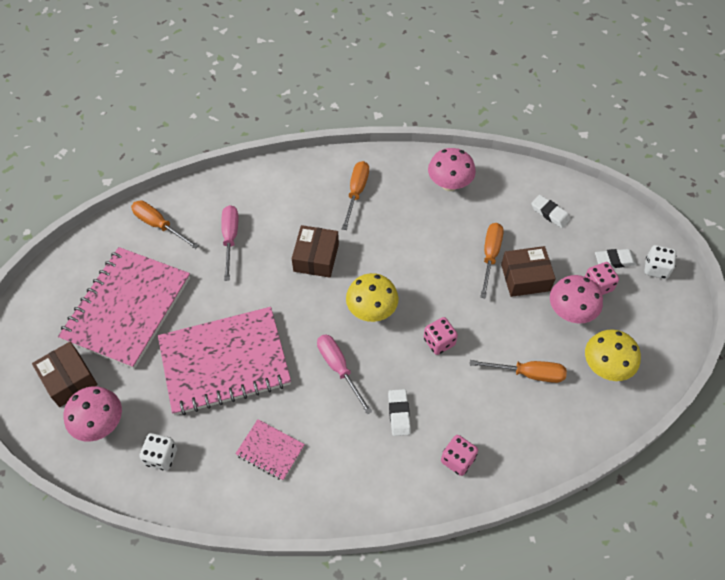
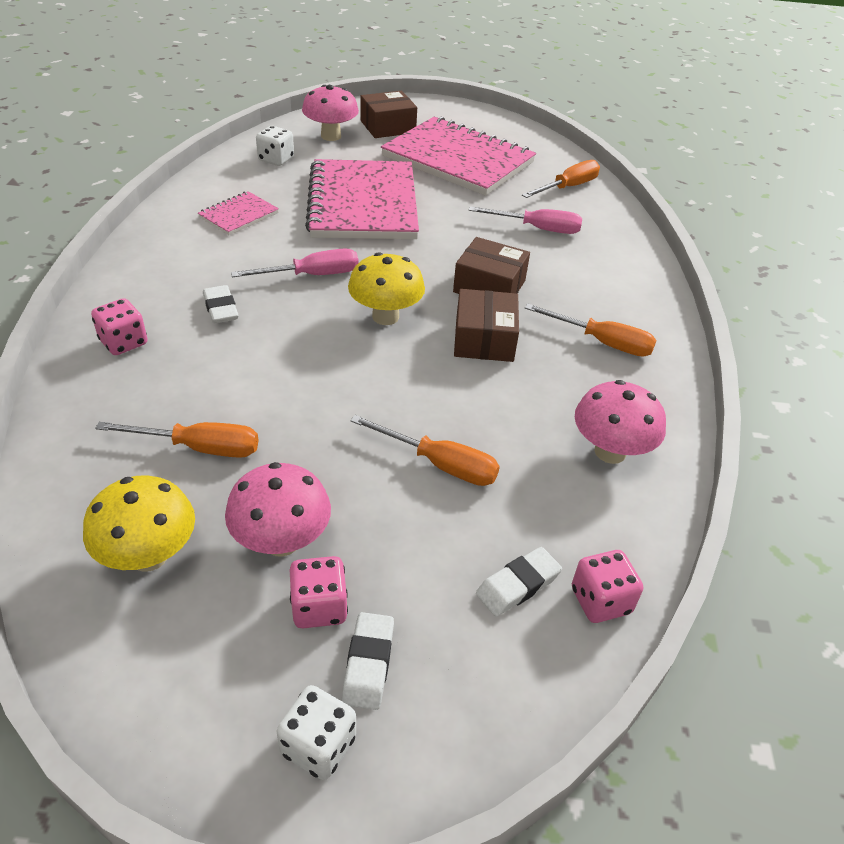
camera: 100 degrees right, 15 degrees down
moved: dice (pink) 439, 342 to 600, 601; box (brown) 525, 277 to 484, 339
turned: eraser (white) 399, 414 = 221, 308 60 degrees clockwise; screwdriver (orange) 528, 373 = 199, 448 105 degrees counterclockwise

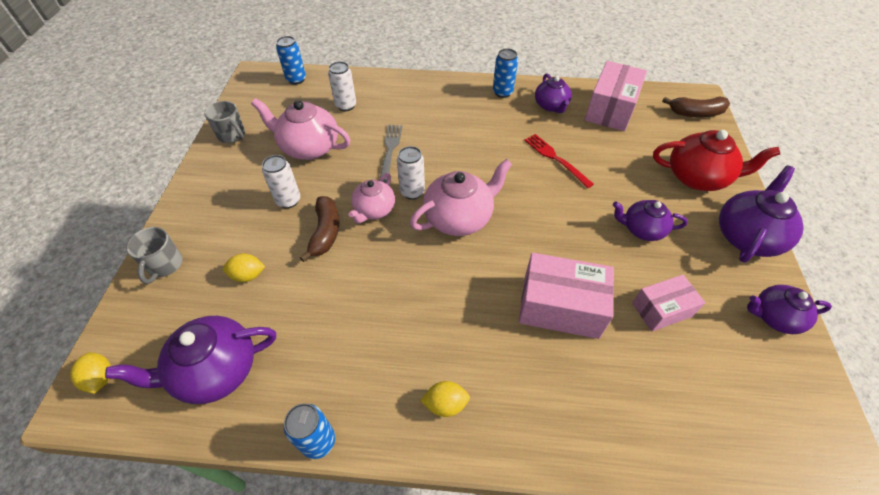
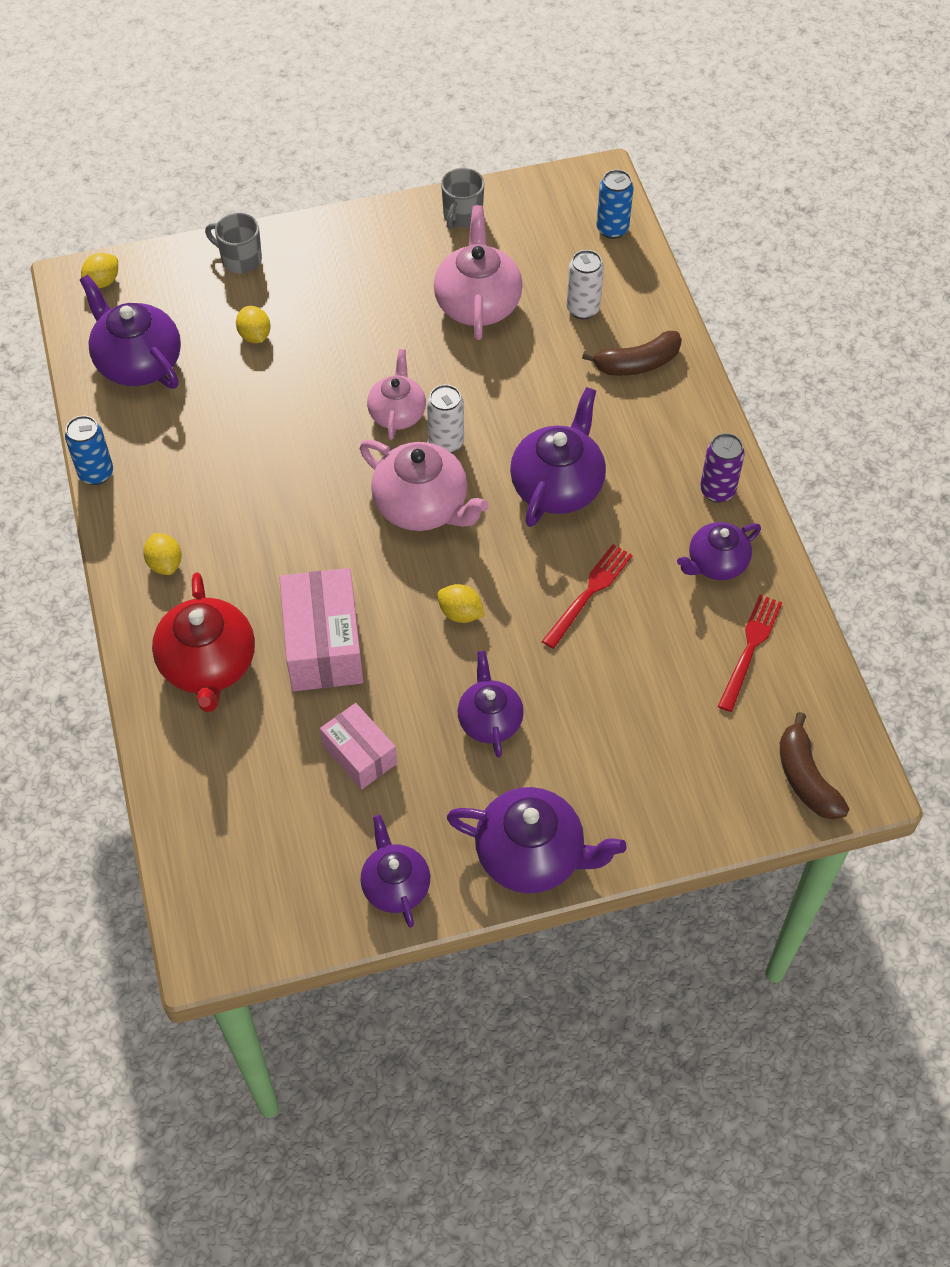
camera: 70 degrees right, 5 degrees up
removed: can (white) 288, 201; fork (grey) 390, 151
added: lemon (yellow) 460, 613; teapot (purple) 557, 486
moved: banana (brown) 325, 232 to 637, 363; teapot (red) 697, 177 to 208, 665
replaced: box (pink) 610, 109 to fork (red) 750, 648
recoloured: can (blue) 502, 92 to can (purple) 717, 491
turned: mug (grey) 165, 265 = 240, 259 45 degrees clockwise; teapot (pink) 374, 210 = 397, 413 90 degrees clockwise

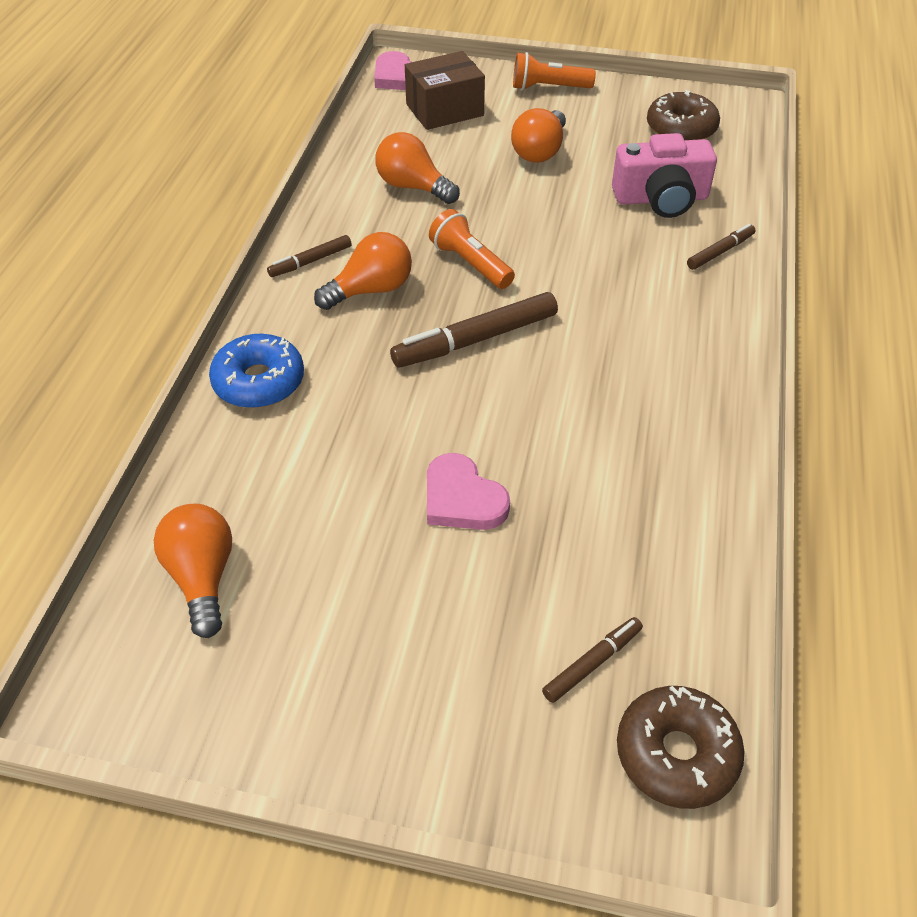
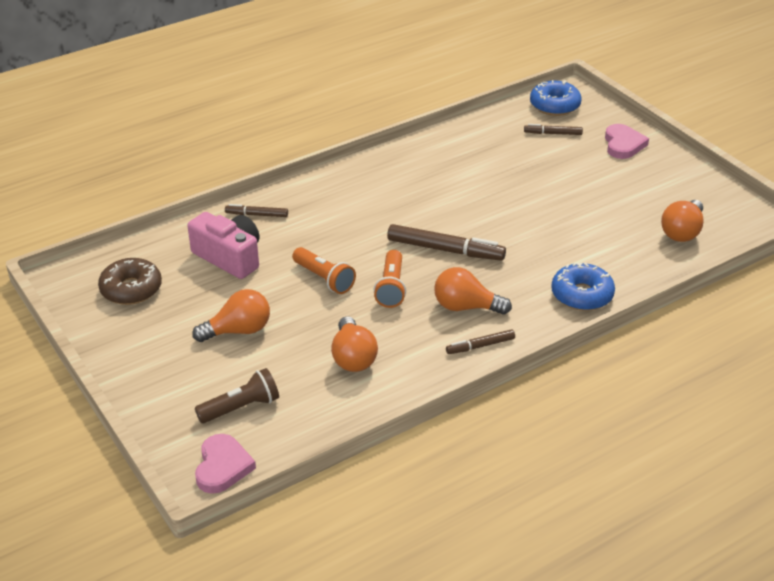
camera: 135 degrees left, 10 degrees down
moved: heart (pink) 462, 498 to 623, 144; flashlight (orange) 548, 88 to 324, 279
replaced: box (brown) 444, 110 to flashlight (brown) 241, 407
recoloured: donut (brown) 676, 754 to donut (blue) 554, 105
turned: marker (brown) 310, 261 = 480, 346 150 degrees clockwise

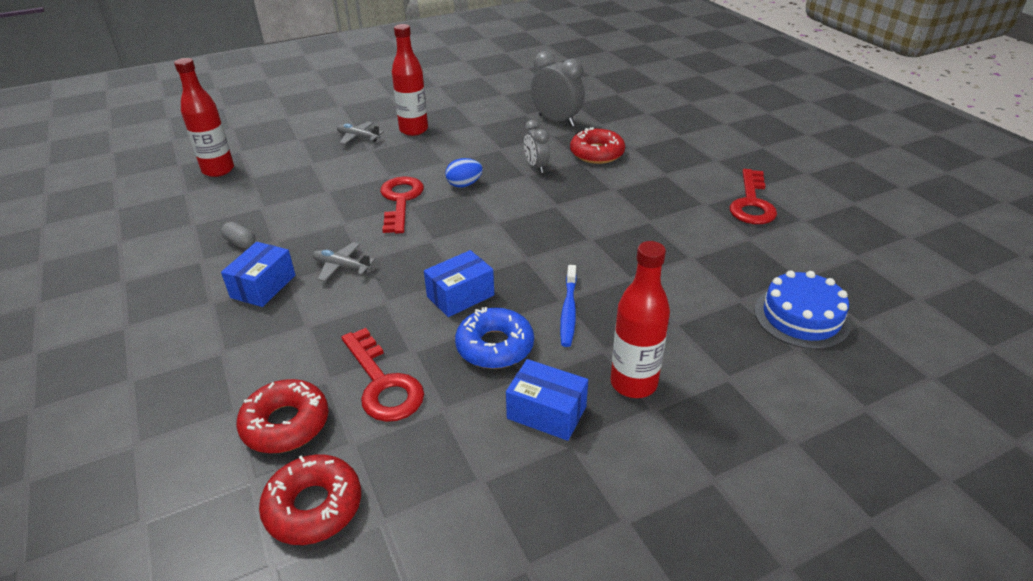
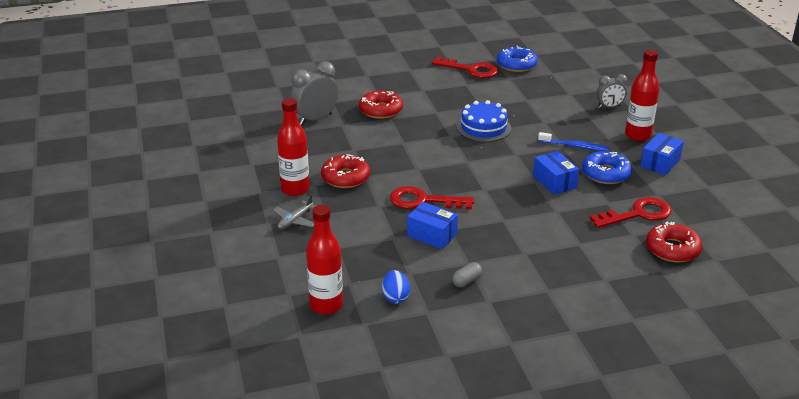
camera: 80 degrees left, 5 degrees down
removed: plane (grey) 341, 267
added: donut (blue) 516, 65
moved: box (blue) 263, 286 to 432, 235; donut (red) 313, 506 to 345, 177; egg (blue) 464, 185 to 395, 297; clock (grey) 536, 167 to 609, 107; cake (blue) 801, 317 to 483, 127

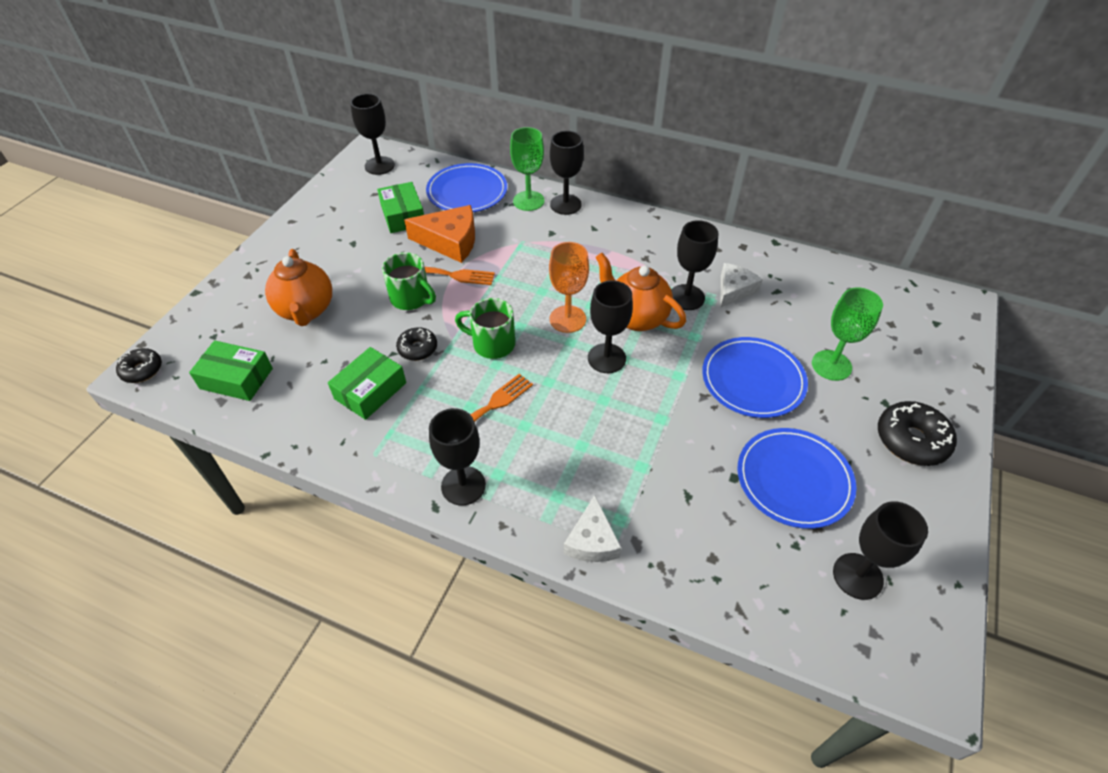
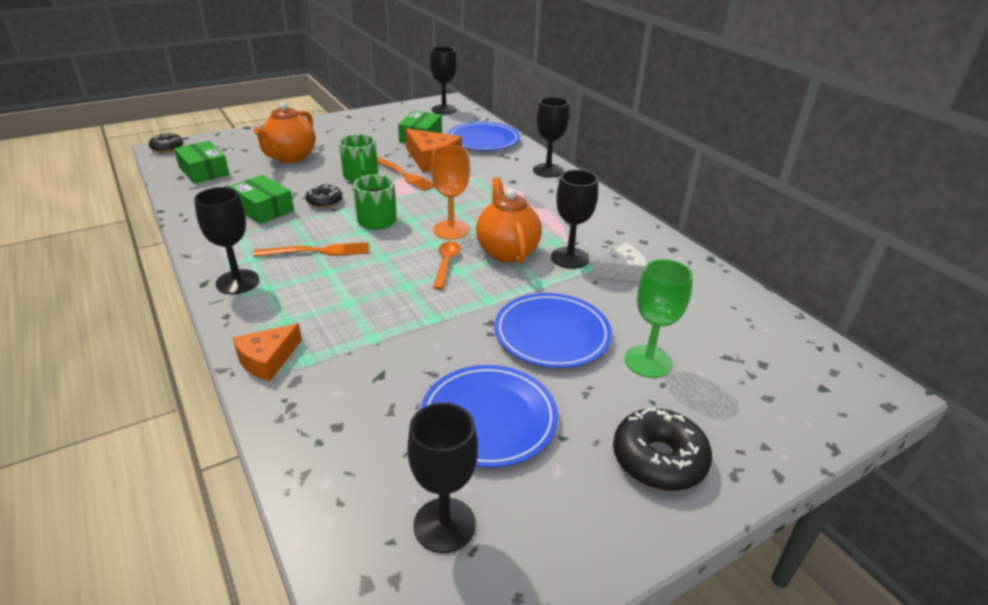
camera: 35 degrees right, 15 degrees down
removed: goblet (green) 528, 201
replaced: goblet (black) 606, 358 to spoon (orange) 446, 264
recoloured: cheese (white) 592, 540 to cheese (orange) 267, 359
turned: box (green) 370, 391 = 263, 209 60 degrees clockwise

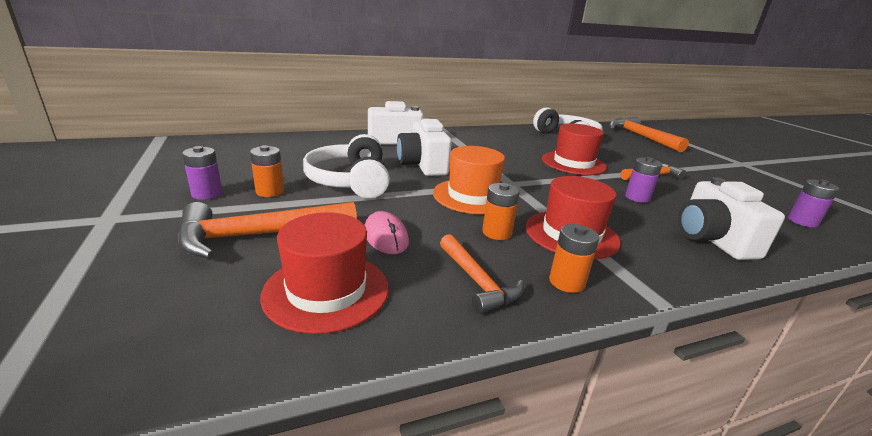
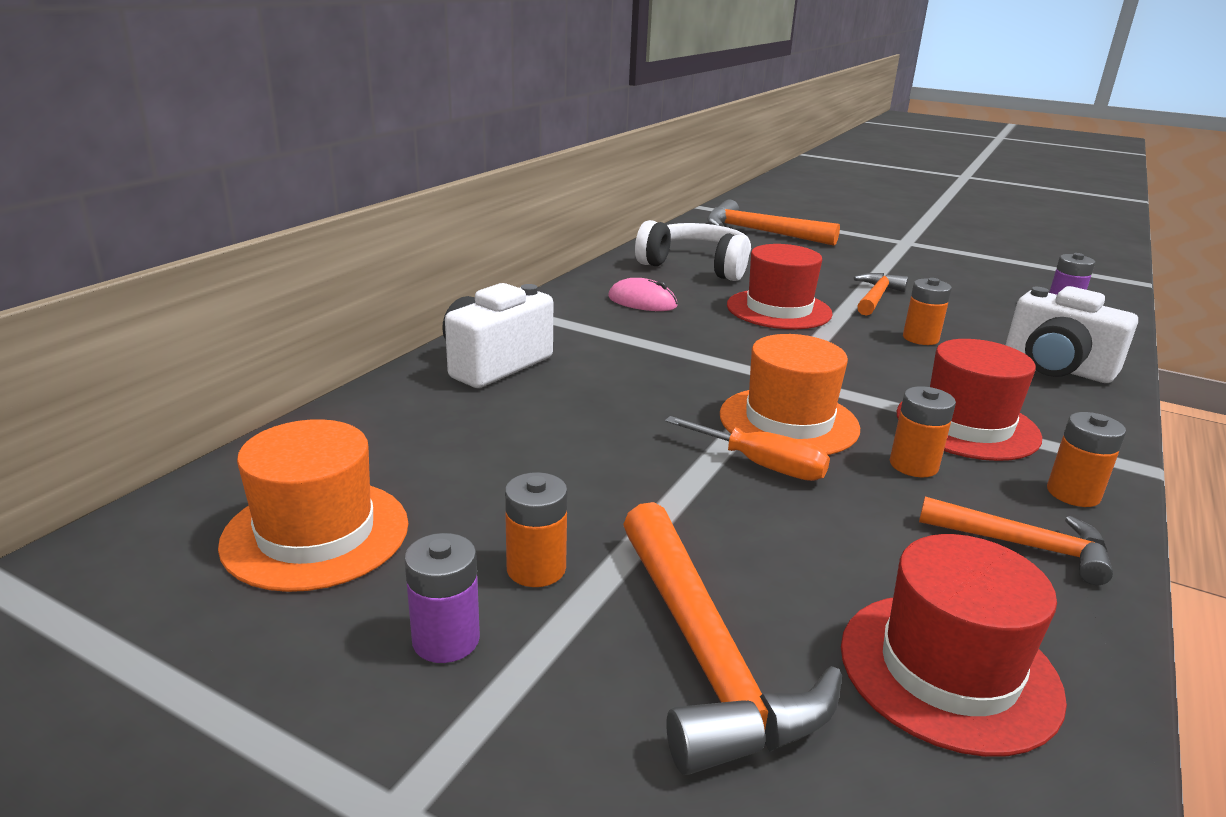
camera: 40 degrees left, 0 degrees up
removed: headphones (white) 350, 181; camera (white) 423, 165
added: hat (orange) 316, 533; screwdriver (orange) 762, 465
moved: mouse (pink) 386, 236 to 642, 302
recoloured: battery (purple) 637, 198 to battery (orange) 920, 338
turned: hammer (orange) 259, 235 = 705, 654 45 degrees counterclockwise

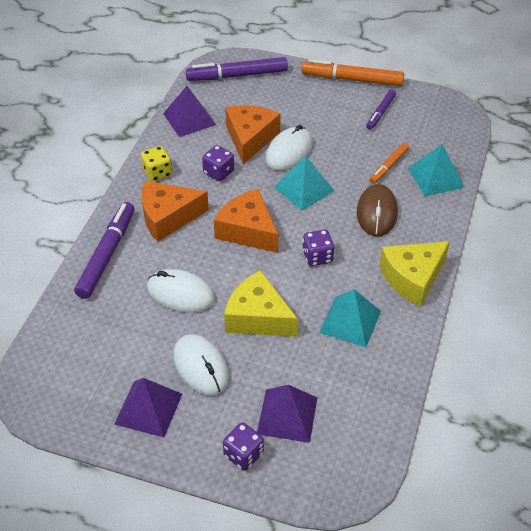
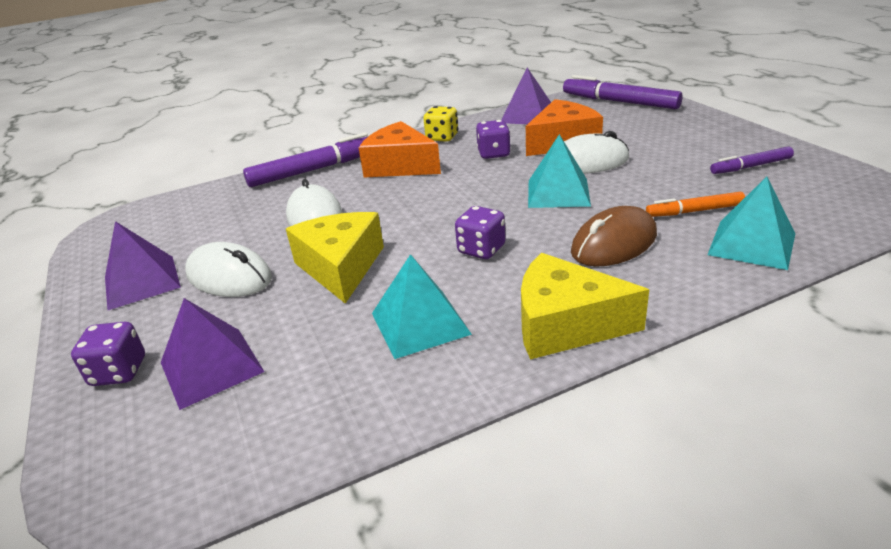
camera: 50 degrees right, 15 degrees down
removed: cheese (orange) 248, 230; marker (orange) 352, 79
turned: mouse (white) 201, 367 = 229, 277 75 degrees counterclockwise

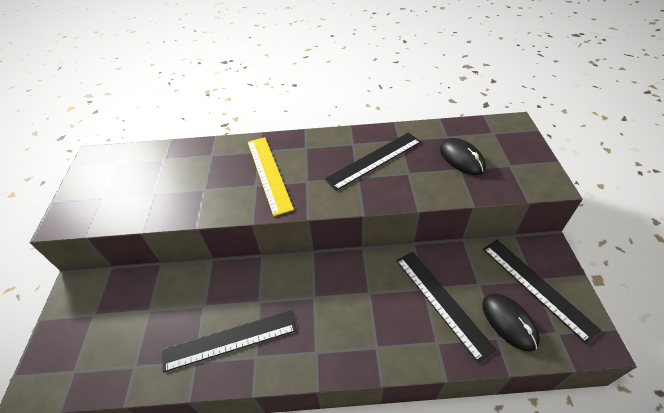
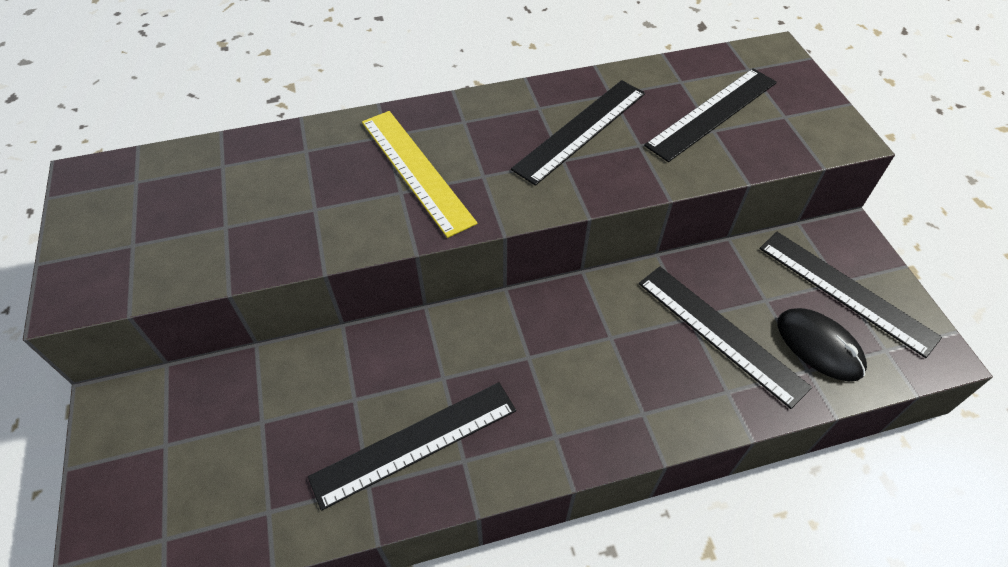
camera: 15 degrees left, 5 degrees up
replaced: mouse (black) 461, 158 to ruler (black) 712, 113

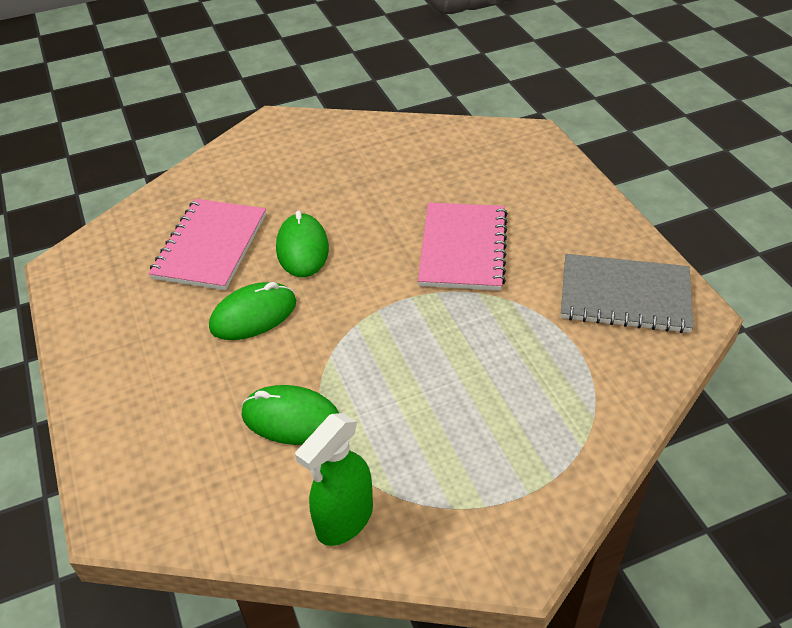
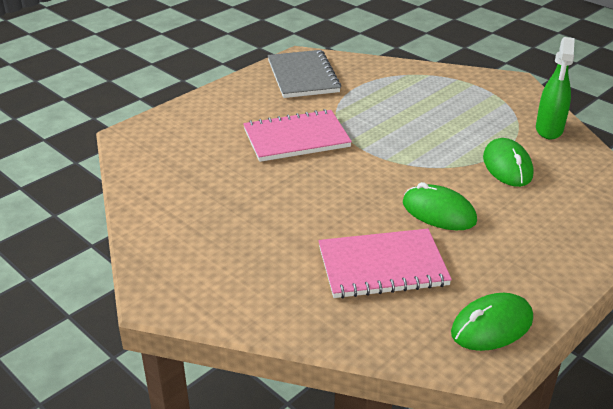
camera: 115 degrees left, 10 degrees down
moved: mouse (green) 302, 249 to 491, 326
turned: spray bottle (green) 344, 520 = 549, 130 90 degrees clockwise

